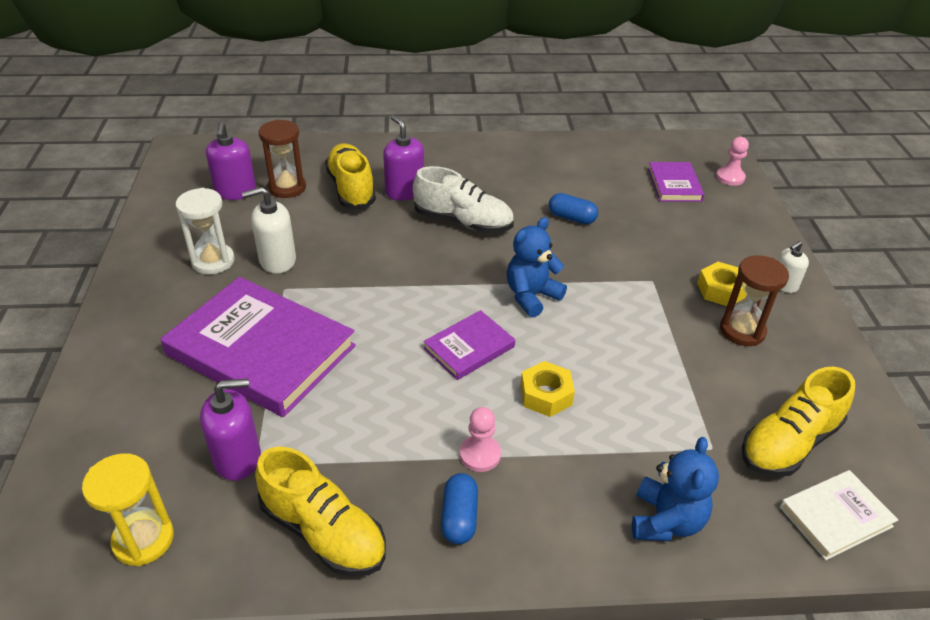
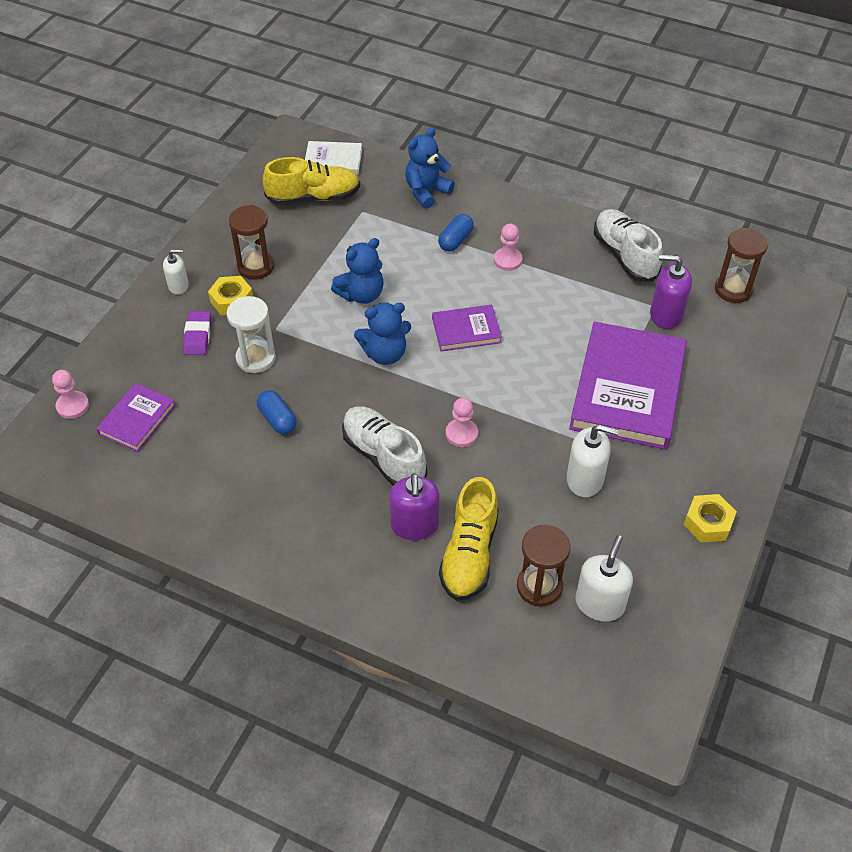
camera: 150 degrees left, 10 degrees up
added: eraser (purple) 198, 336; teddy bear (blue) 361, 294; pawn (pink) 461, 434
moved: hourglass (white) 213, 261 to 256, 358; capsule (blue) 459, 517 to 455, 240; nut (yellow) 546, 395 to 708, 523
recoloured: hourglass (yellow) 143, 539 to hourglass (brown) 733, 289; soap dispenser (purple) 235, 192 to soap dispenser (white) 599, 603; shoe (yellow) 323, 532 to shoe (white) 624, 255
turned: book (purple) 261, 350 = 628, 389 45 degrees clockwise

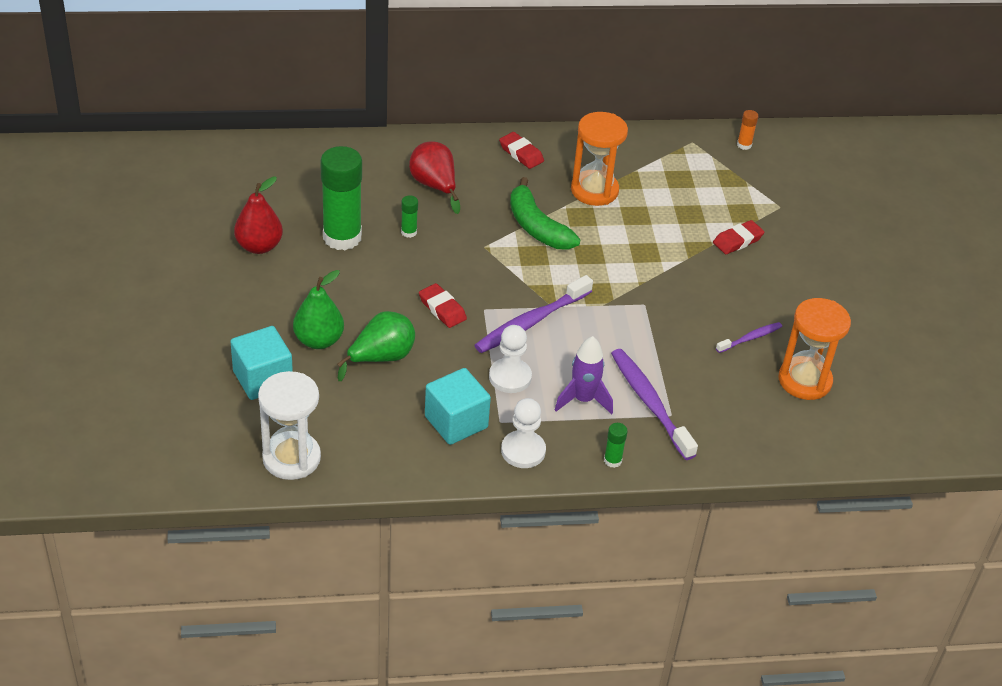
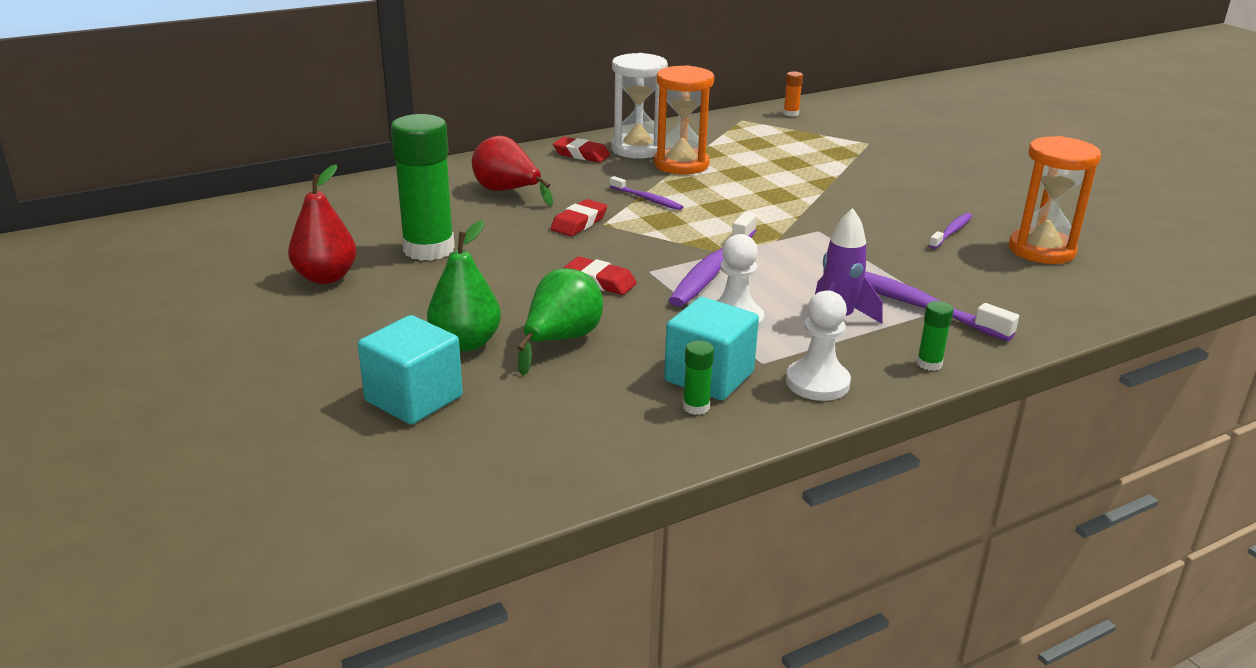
camera: 20 degrees left, 15 degrees down
moved: hourglass (white) 291, 458 to 637, 149; glue stick (green) 409, 232 to 696, 407; eraser (red) 737, 240 to 579, 223
replaced: banana (green) 537, 227 to toothbrush (purple) 647, 199

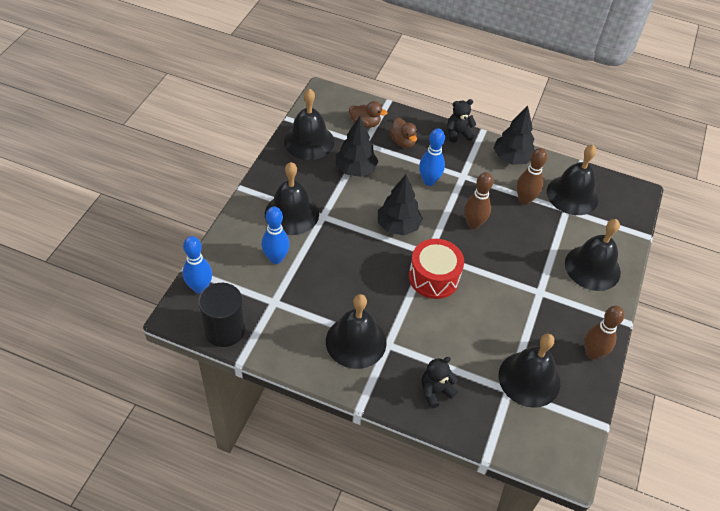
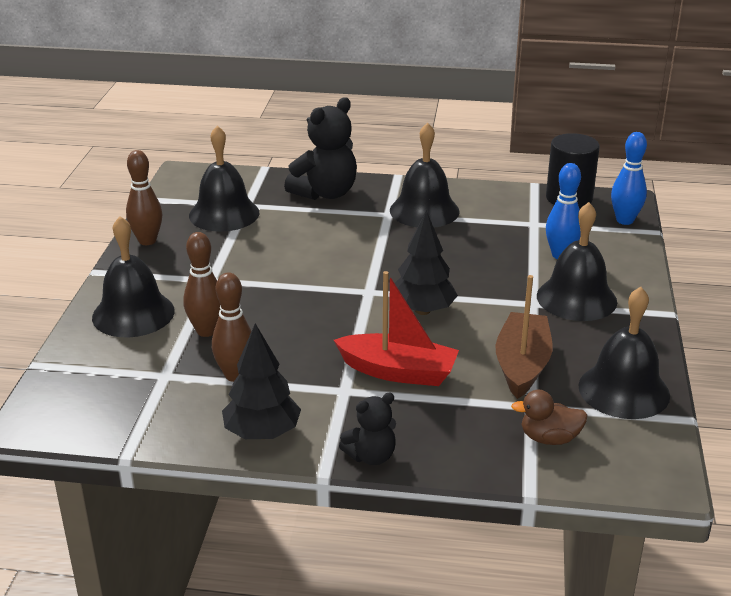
camera: 170 degrees right, 20 degrees down
removed: duck (brown) 403, 142; drum (red) 434, 277; bell (black) 572, 195
moved: bowling pin (brown) 473, 224 to 206, 331
replaced: tree (black) 355, 170 to boat (brown) 522, 365; bowling pin (blue) 429, 181 to boat (red) 398, 372
resized: teddy bear (black) 435, 391 = 325, 193 x1.78

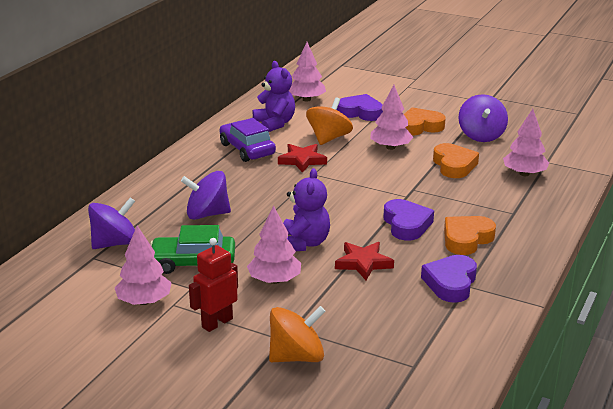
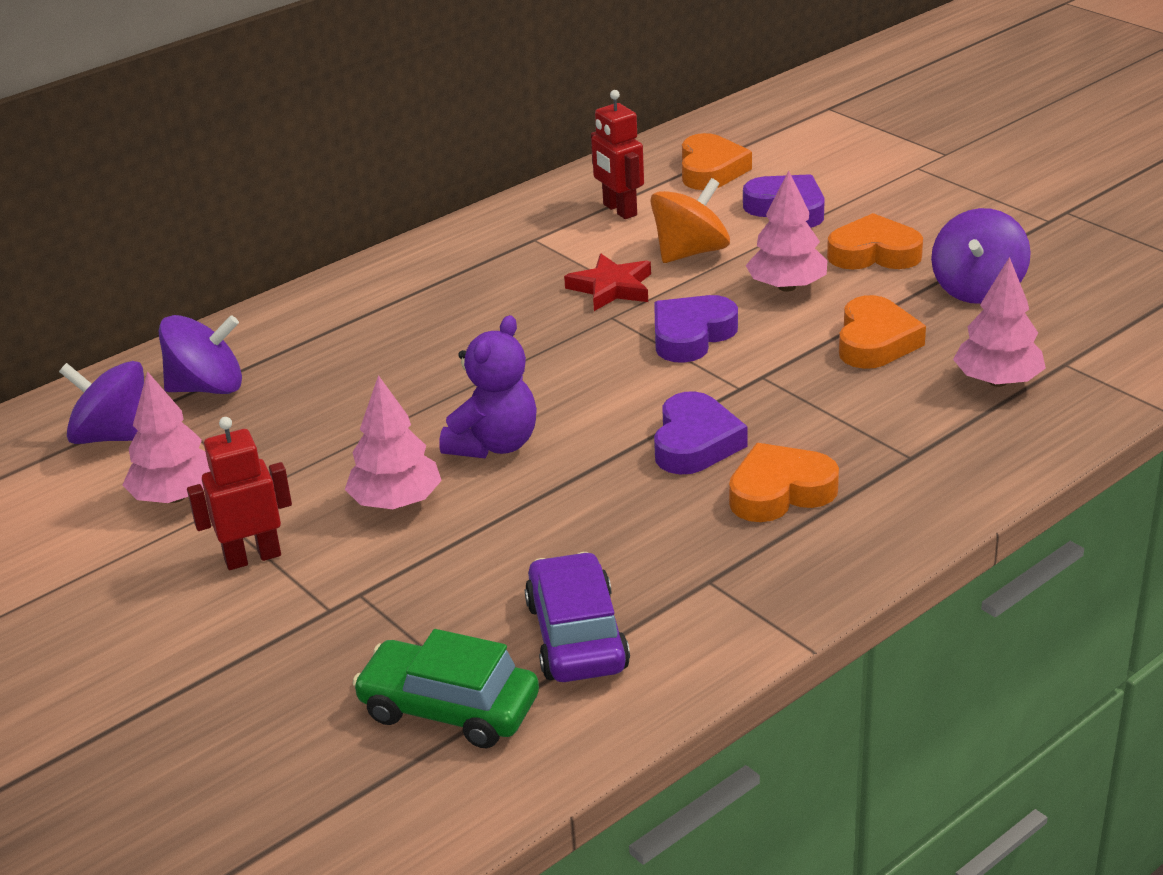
camera: 25 degrees right, 5 degrees up
removed: spinning top (orange) 296, 356; star (red) 363, 263
moved: car (green) 193, 263 to 449, 708; spinning top (purple) 207, 214 to 113, 436; car (purple) 247, 149 to 576, 636; heart (purple) 450, 283 to 691, 336
replaced: teddy bear (purple) 275, 124 to robot (red) 619, 210; tree (pink) 306, 99 to heart (orange) 711, 170

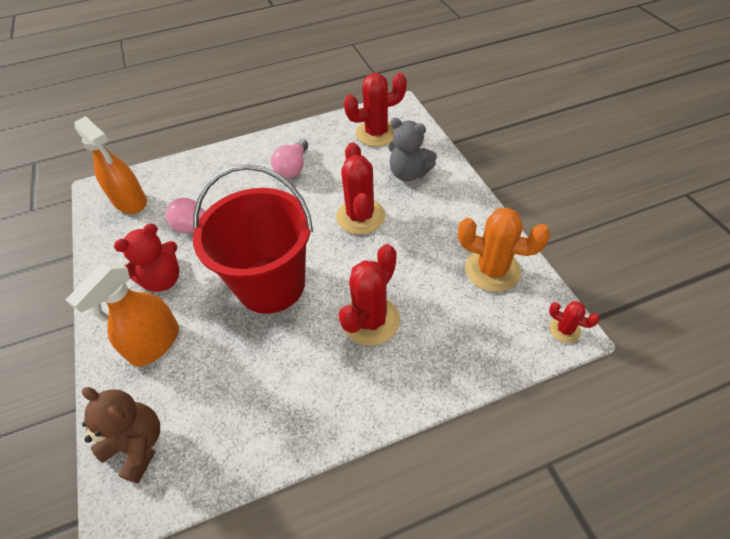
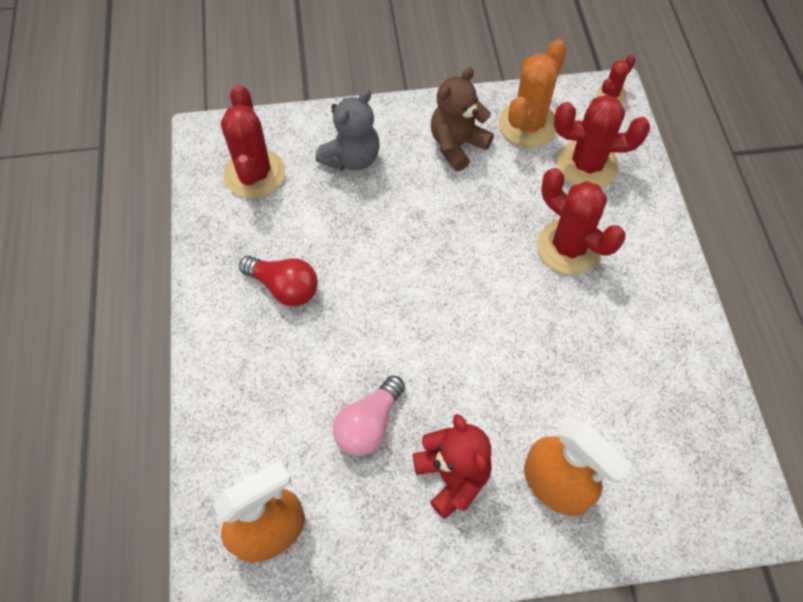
camera: 80 degrees left, 10 degrees up
removed: bucket (red) 271, 285
moved: teddy bear (brown) 138, 445 to 457, 145; cactus (red) 360, 216 to 587, 165
recoloured: light bulb (pink) 293, 167 to light bulb (red) 284, 287

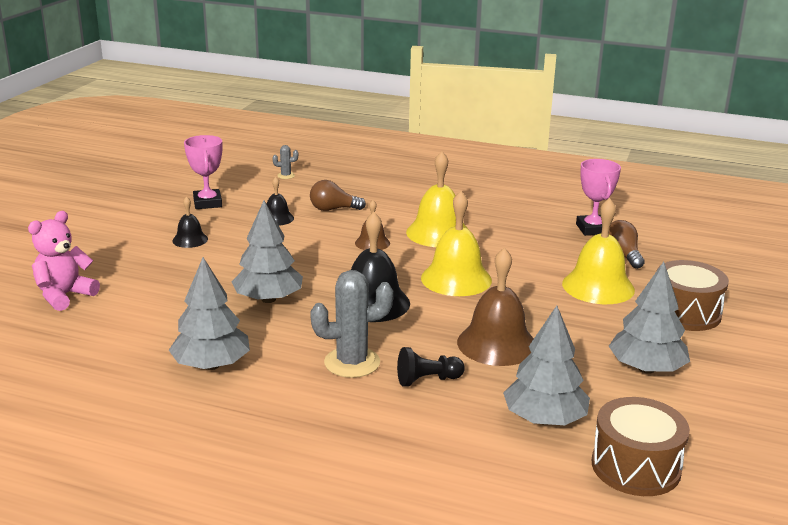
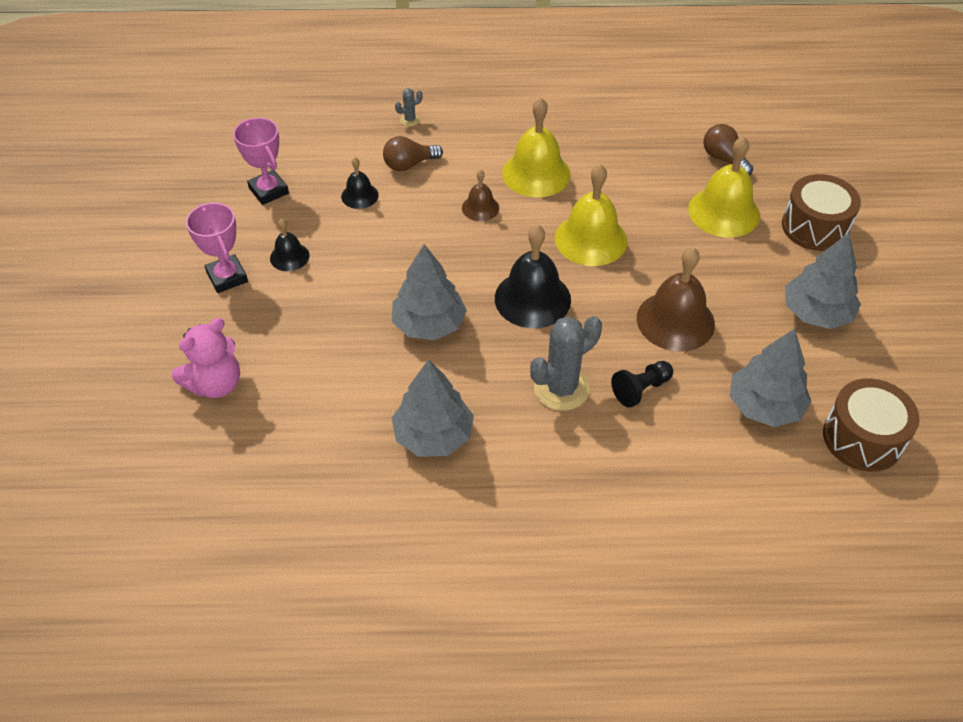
camera: 20 degrees left, 25 degrees up
moved: cactus (grey) 286, 176 to 410, 120; trophy (pink) 593, 229 to 227, 277
turned: teddy bear (pink) 64, 296 = 216, 384 150 degrees counterclockwise

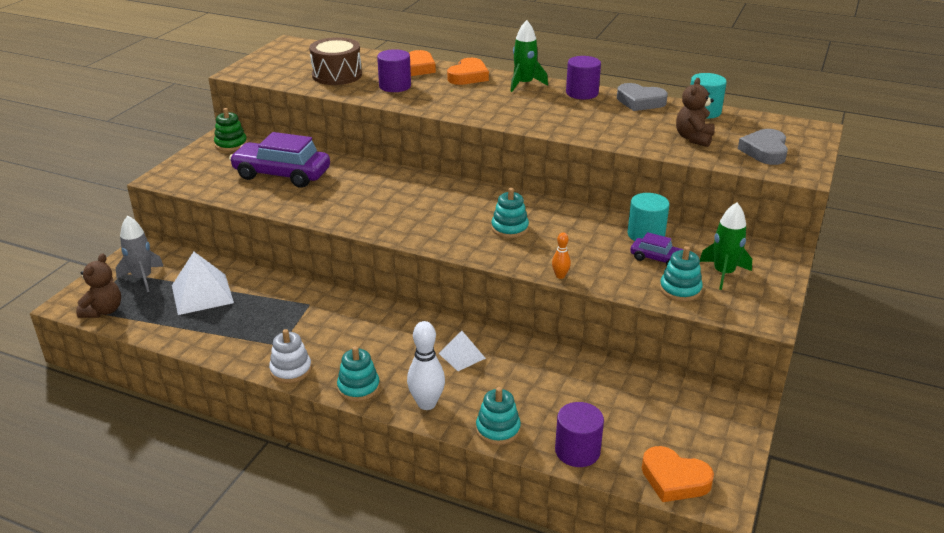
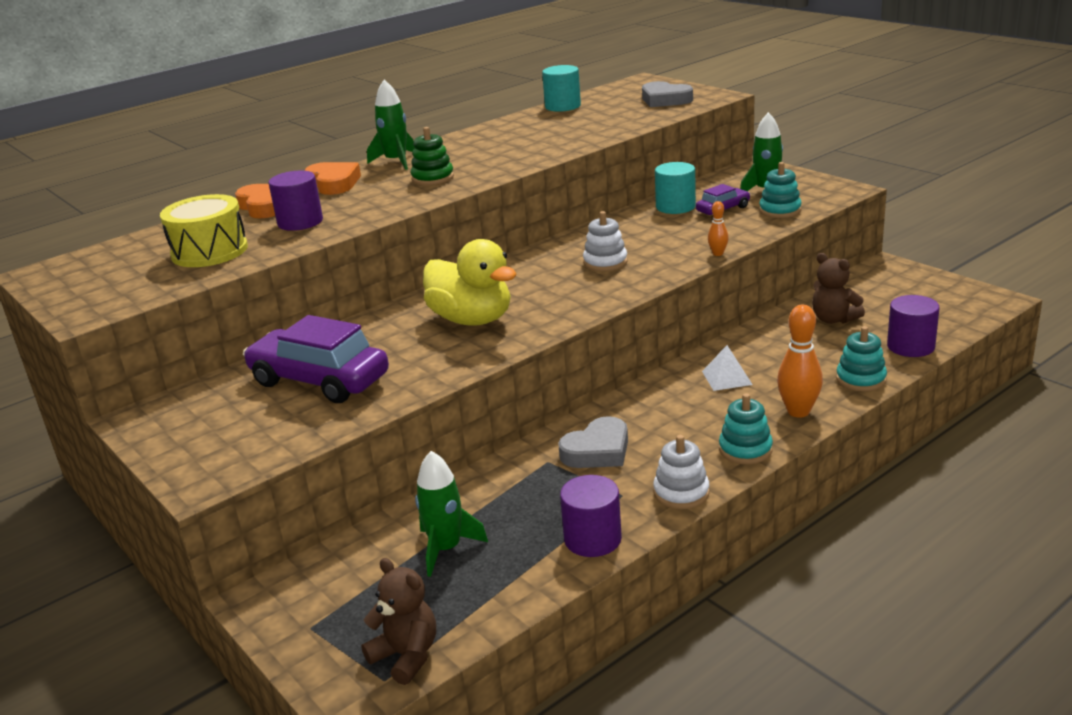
camera: 60 degrees left, 5 degrees down
removed: rocket (grey) 143, 278; heart (orange) 674, 479
added: duck (yellow) 472, 319
moved: stacking toy (green) 231, 144 to 433, 178; cylinder (purple) 582, 93 to 592, 539; heart (grey) 640, 102 to 597, 451; teddy bear (brown) 693, 138 to 833, 319
replaced: pyramid (white) 202, 294 to rocket (green) 446, 549
recoloured: drum (brown) 337, 75 to drum (yellow) 209, 251; bowling pin (white) 426, 404 to bowling pin (orange) 798, 411; stacking toy (turquoise) 509, 228 to stacking toy (white) 605, 262
turned: car (purple) 282, 175 = 319, 380 75 degrees clockwise

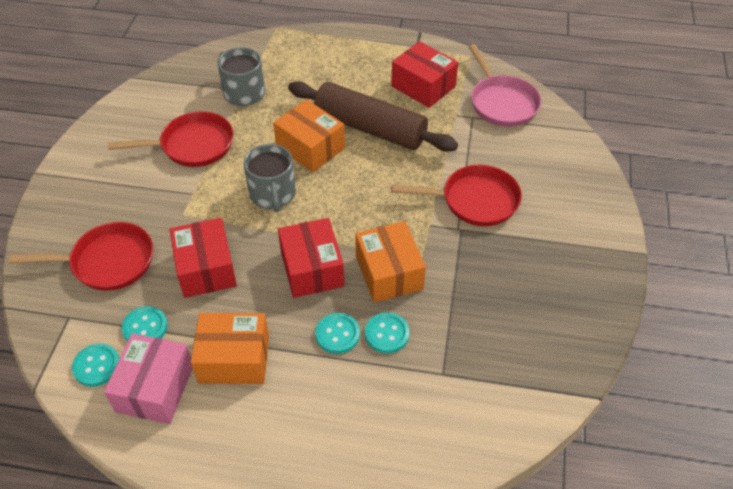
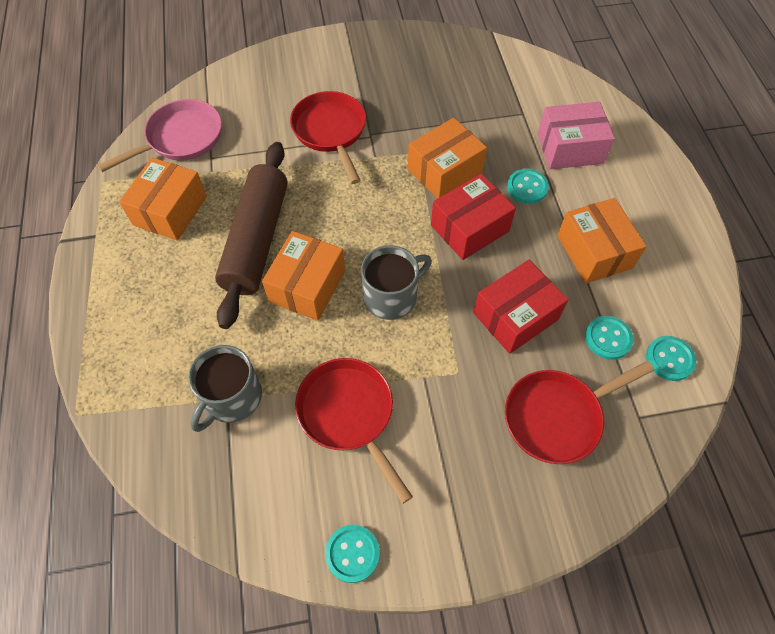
camera: 110 degrees left, 10 degrees up
moved: box (pink) 155, 388 to 570, 148; button (turquoise) 387, 334 to 352, 553
recoloured: box (red) 423, 86 to box (orange) 170, 211
turned: pan (red) 107, 262 = 557, 417 90 degrees counterclockwise

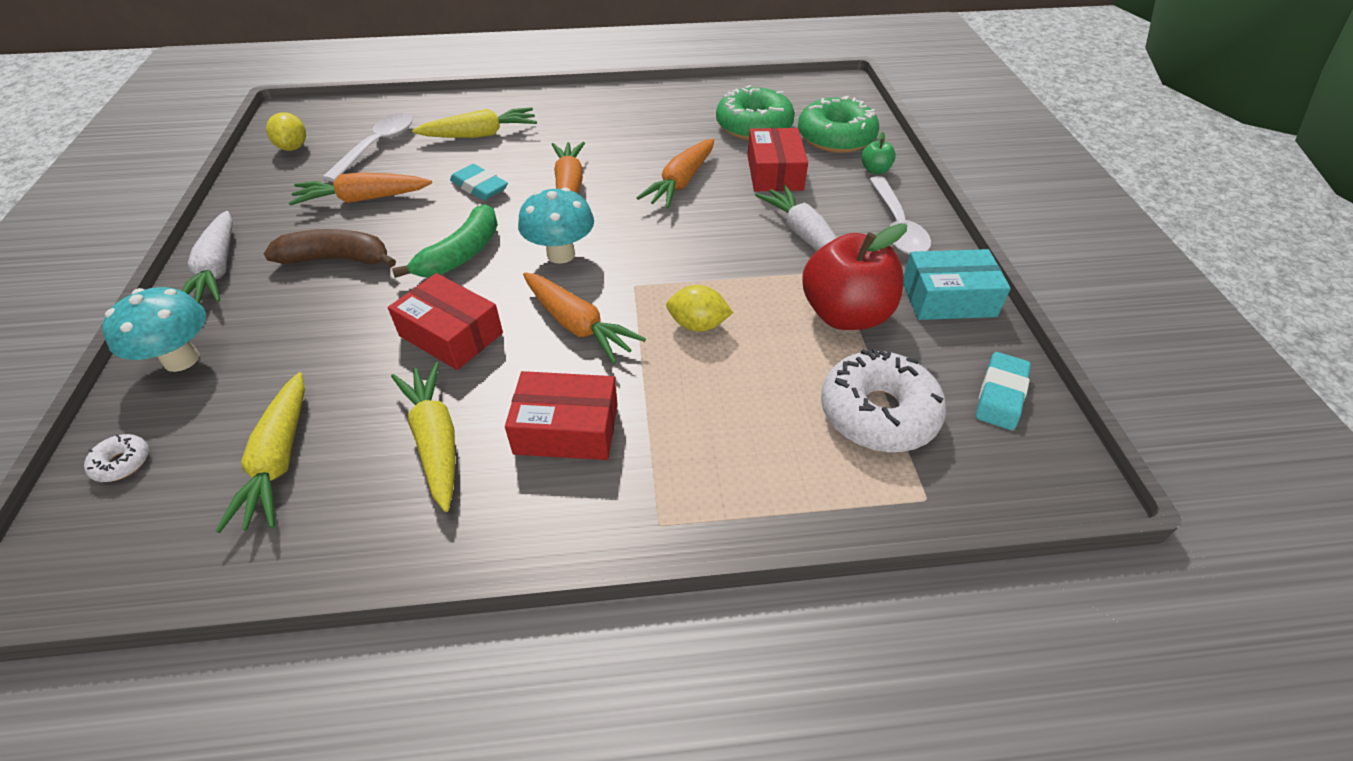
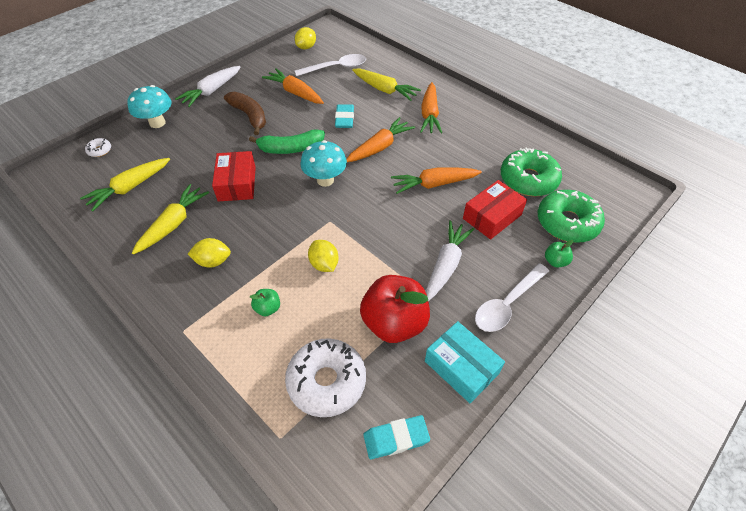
camera: 50 degrees right, 5 degrees up
added: apple (green) 268, 308
moved: carrot (orange) 578, 325 to 429, 114
replaced: box (red) 566, 429 to lemon (yellow) 213, 261

